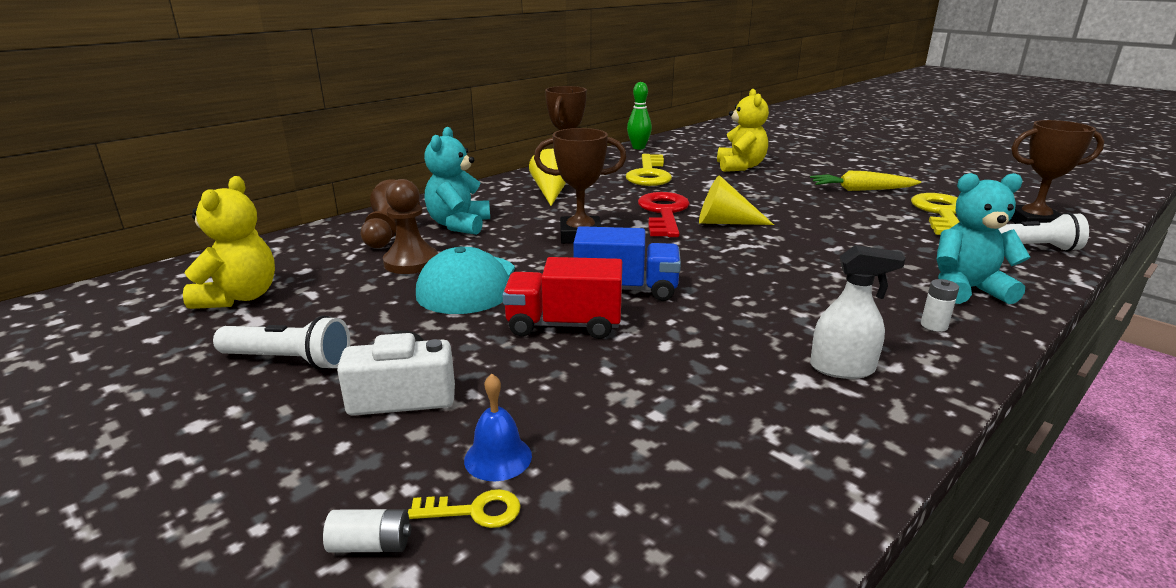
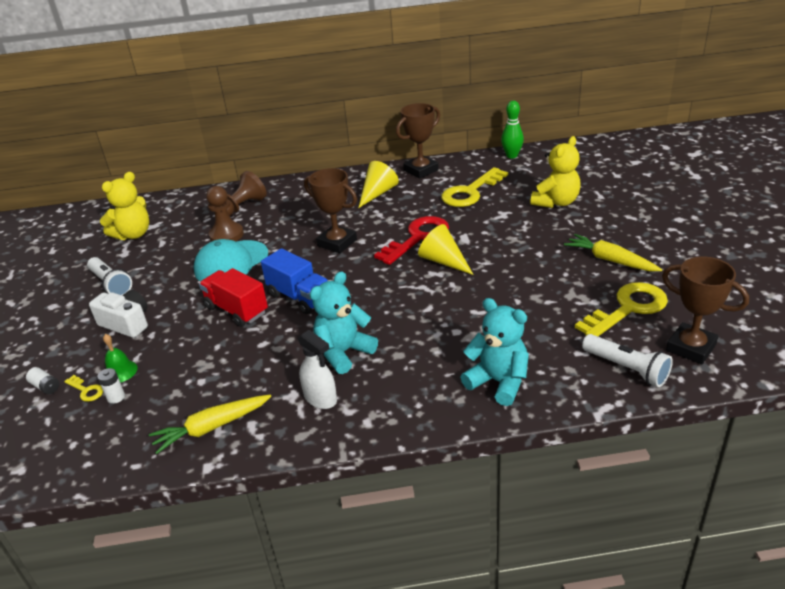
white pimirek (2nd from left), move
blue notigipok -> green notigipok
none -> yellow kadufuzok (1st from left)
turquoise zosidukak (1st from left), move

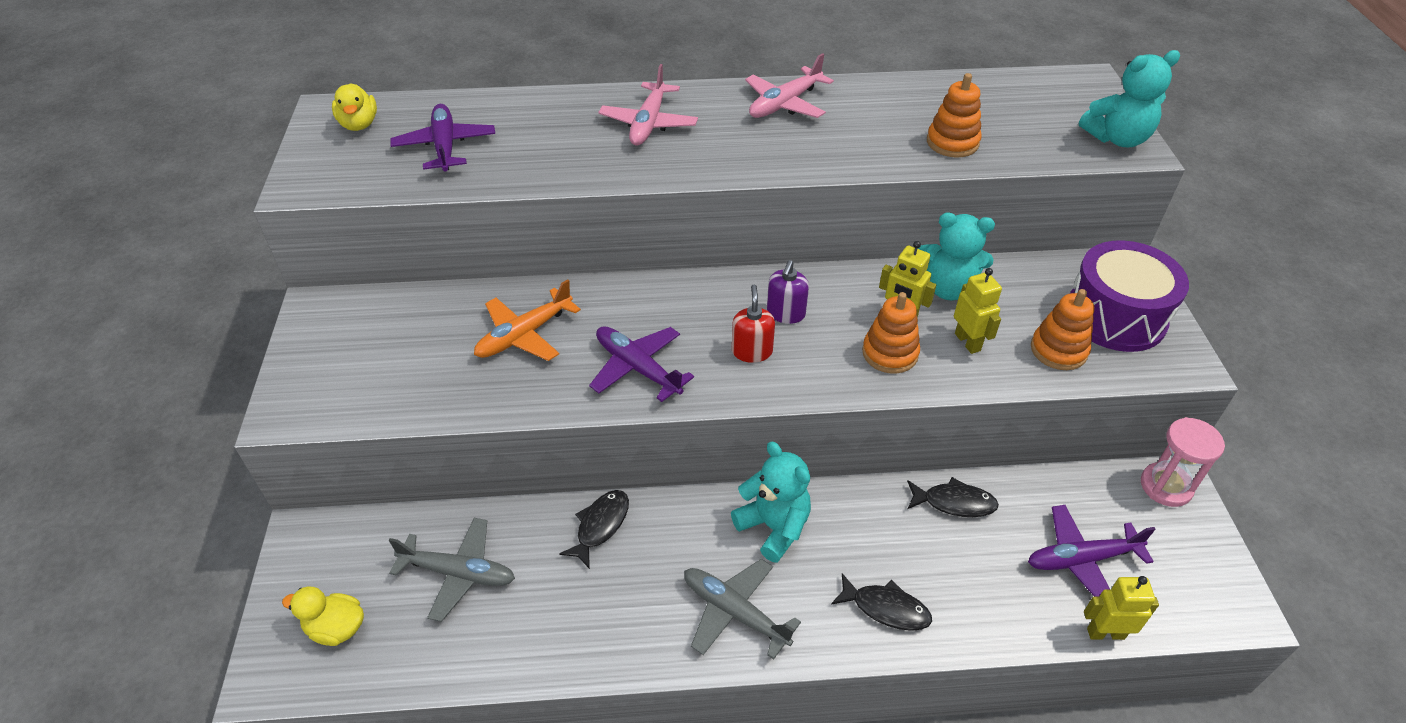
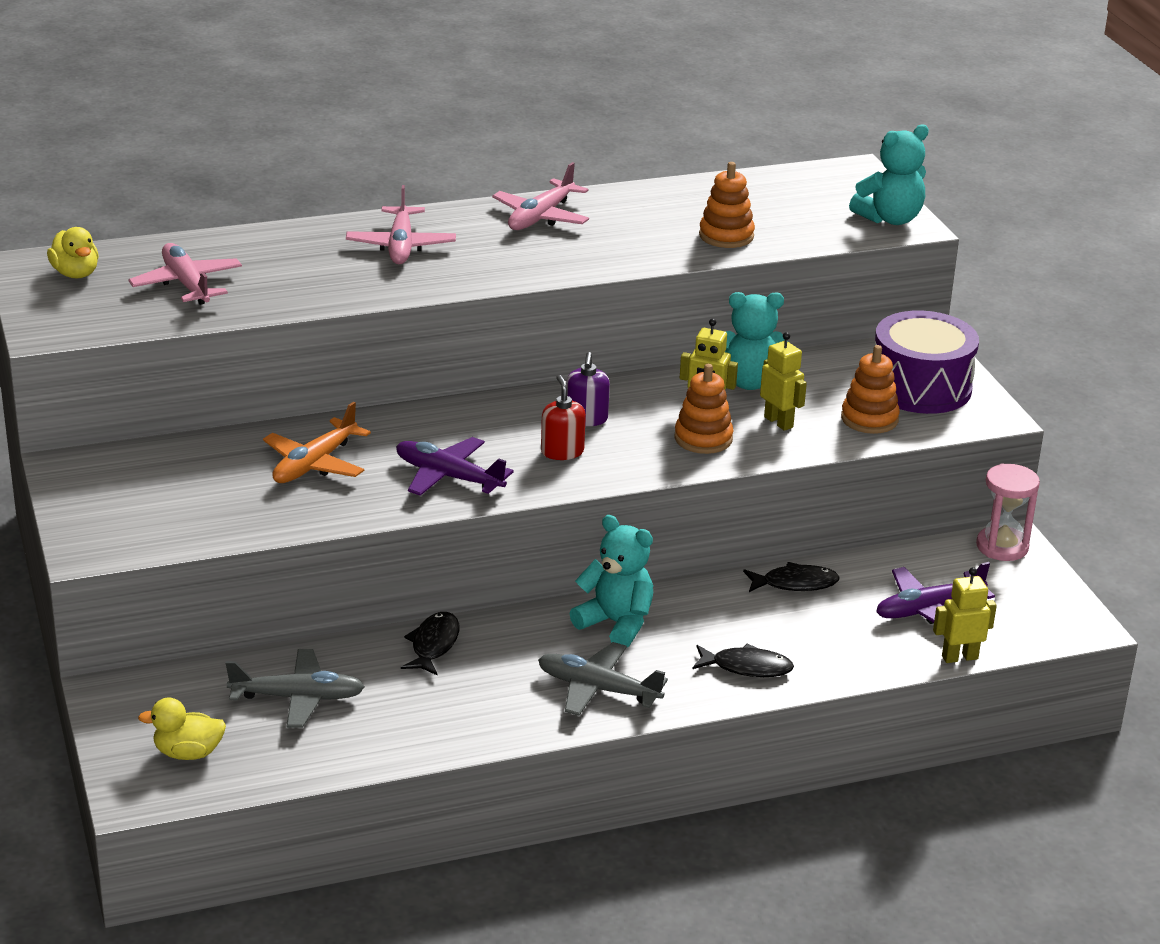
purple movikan (1st from left) -> pink movikan (1st from left)

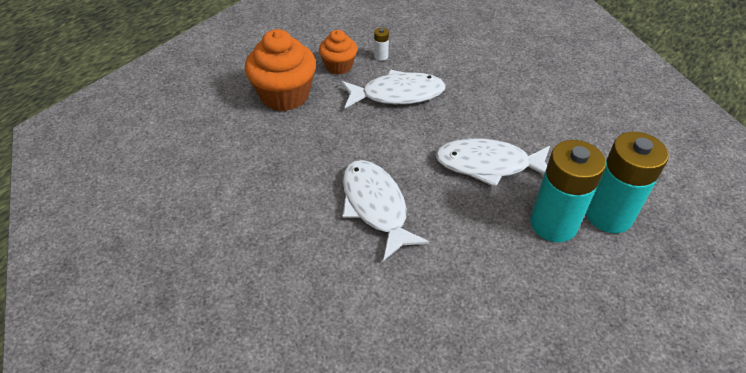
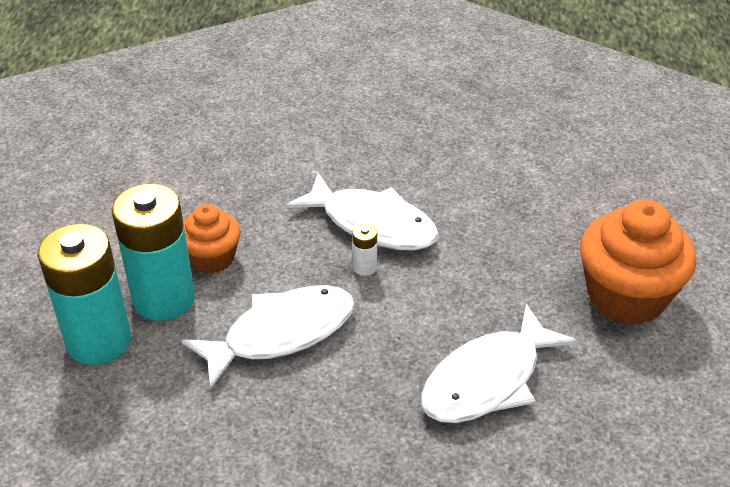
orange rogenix (2nd from left in the first image) -> orange rogenix (1st from left), move
white pimirek, move

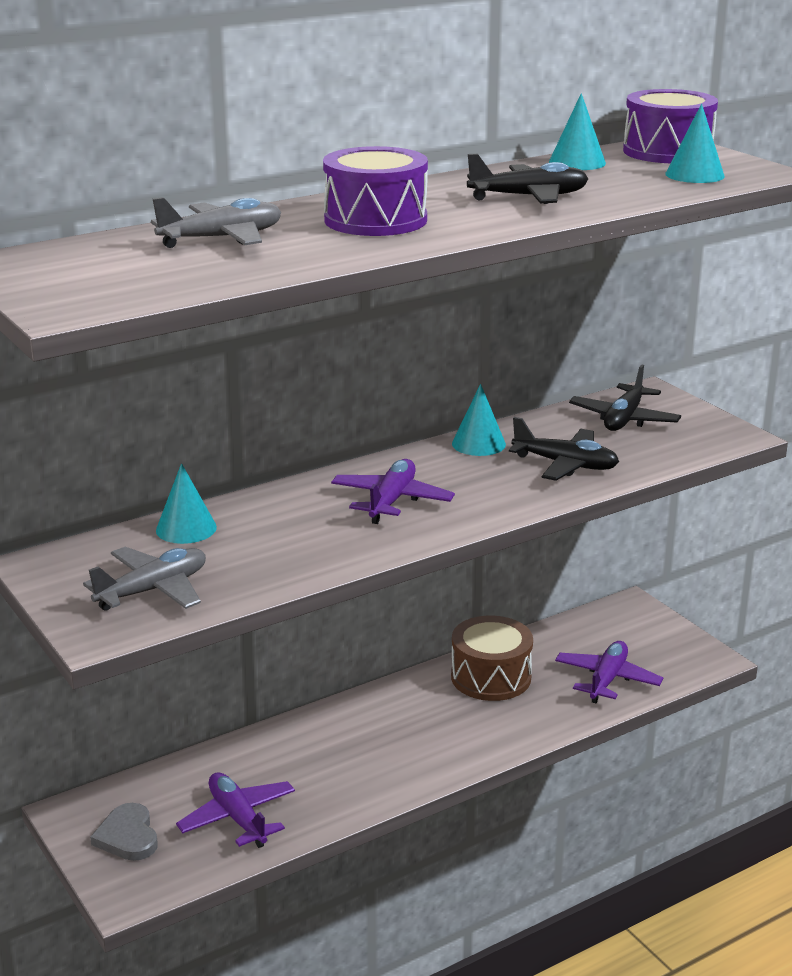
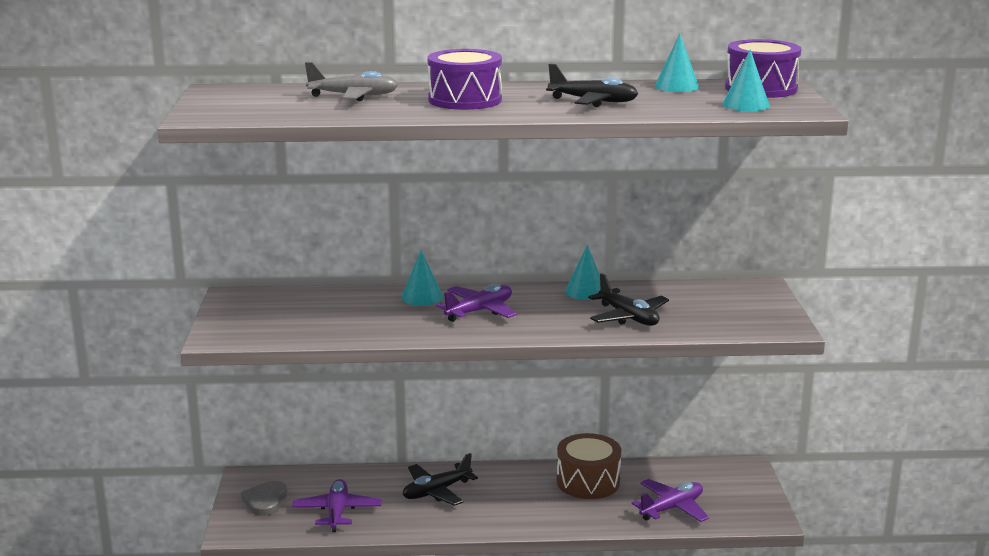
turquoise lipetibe (1st from left), move
black movikan (3rd from left in the first image) -> black movikan (1st from left), move
grey movikan (1st from left) -> none

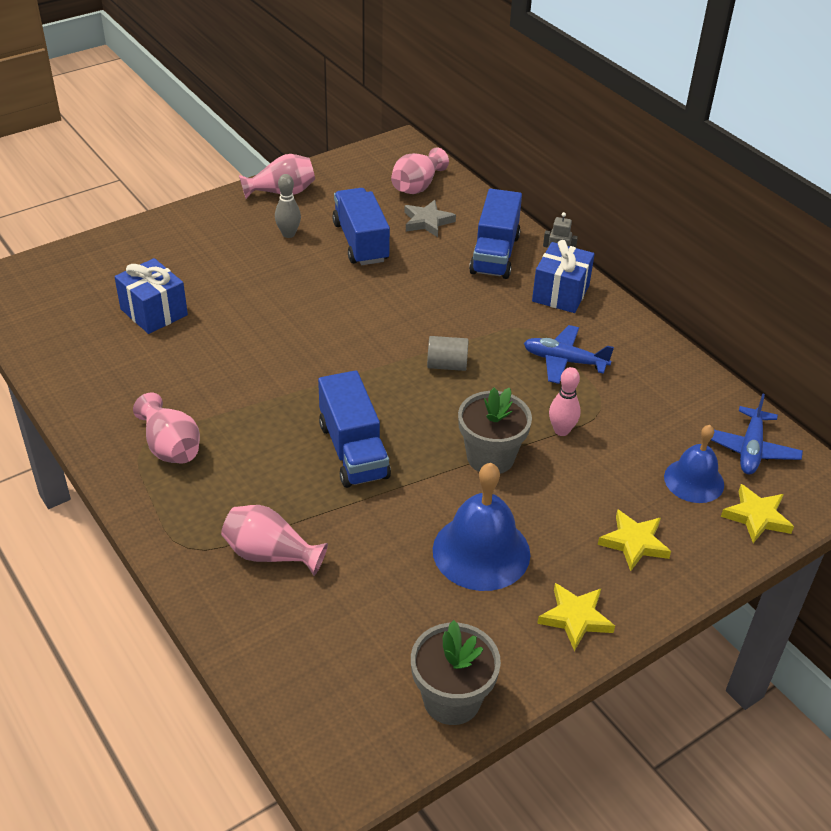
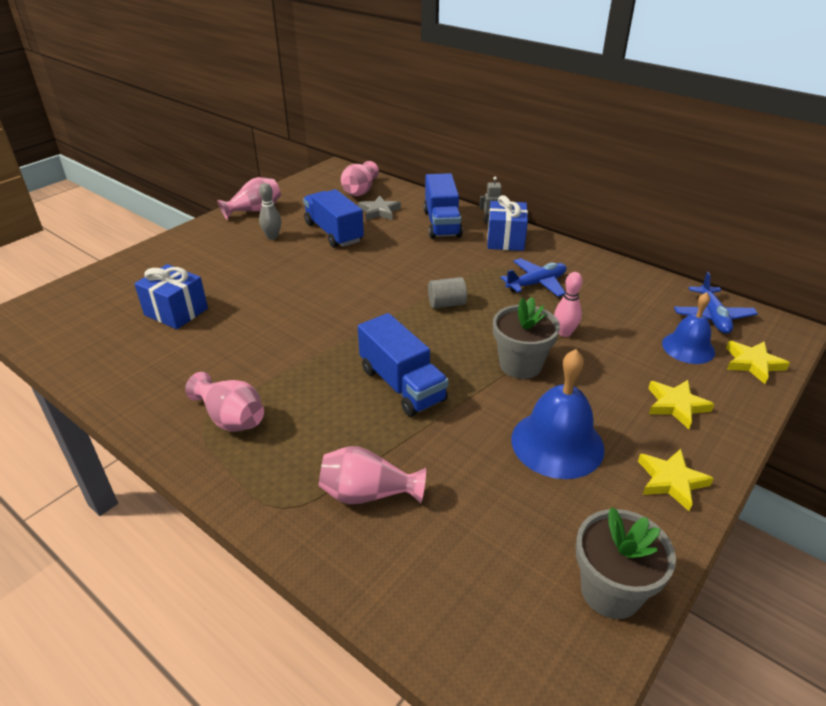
blue movikan (1st from left), 150 degrees clockwise

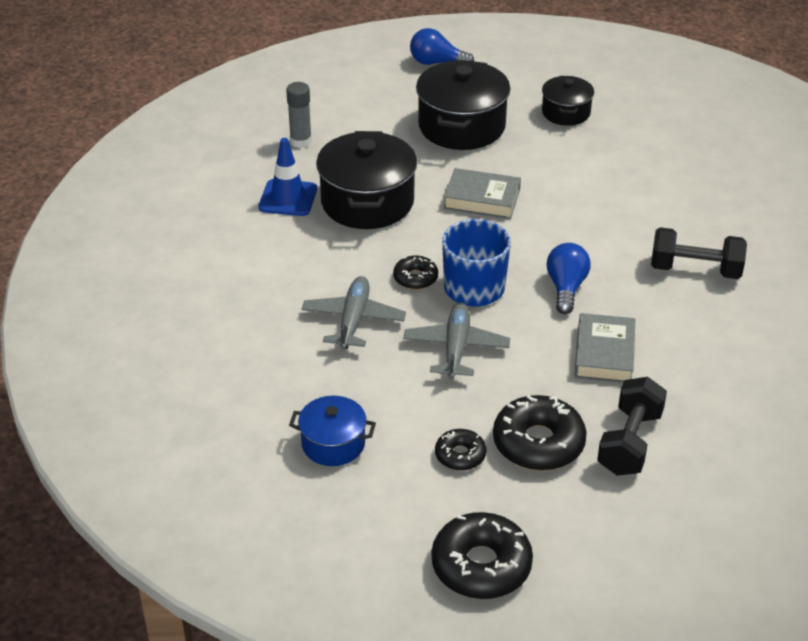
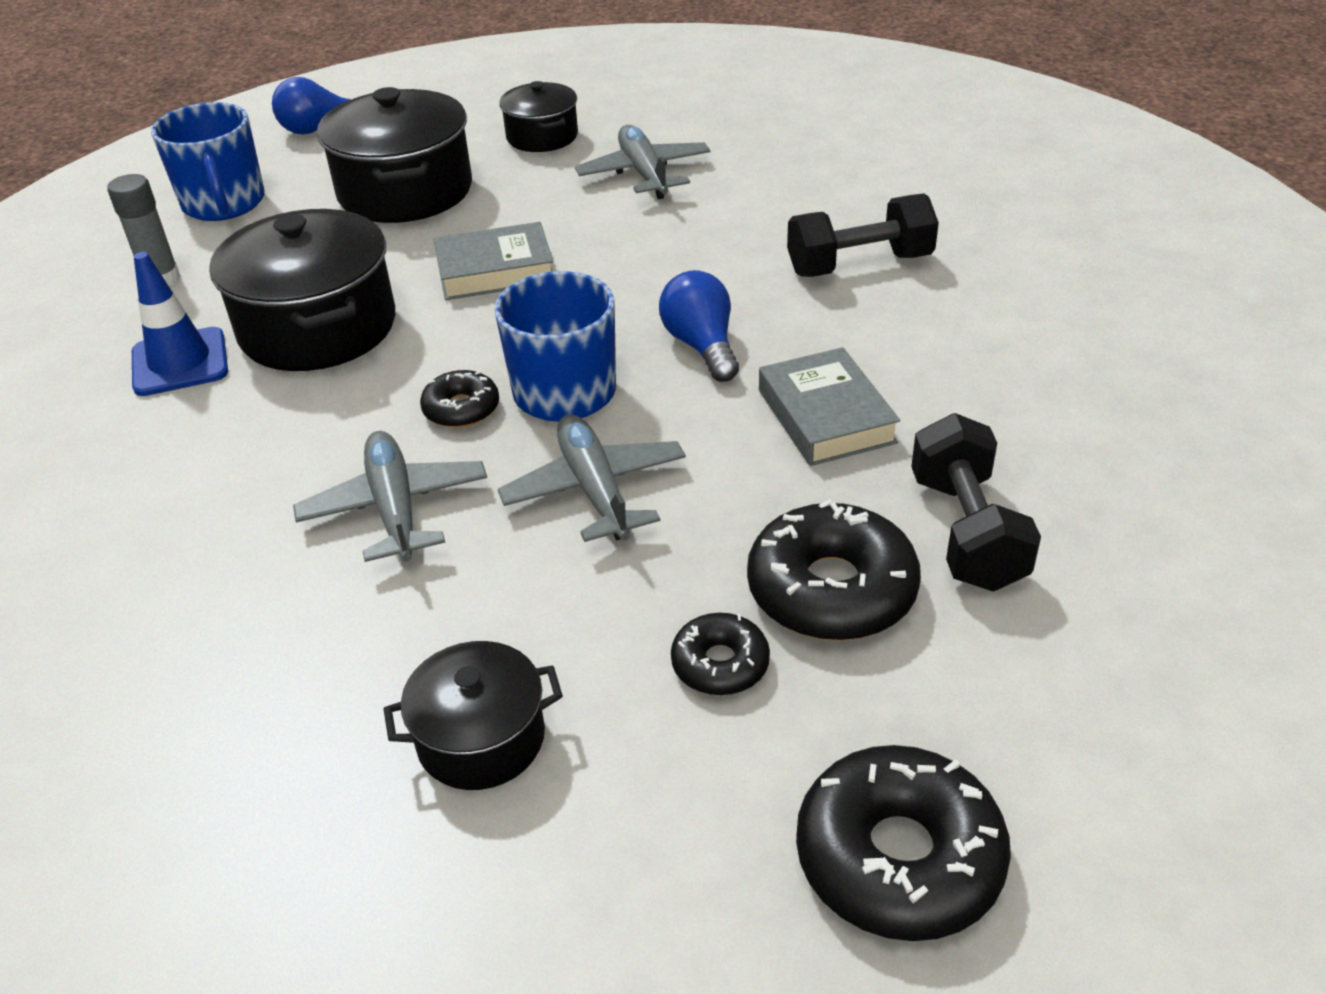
none -> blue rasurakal (1st from left)
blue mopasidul -> black mopasidul (3rd from left)
none -> grey movikan (3rd from left)

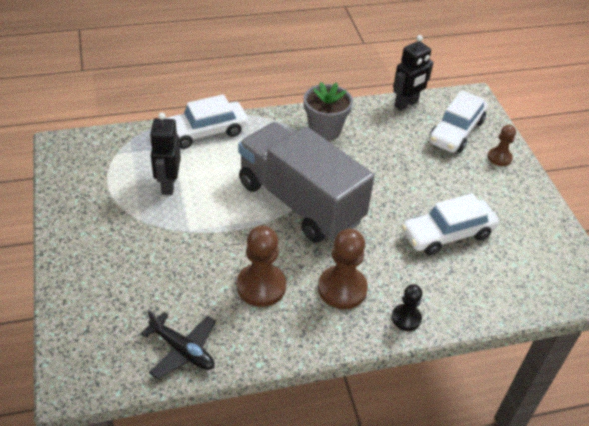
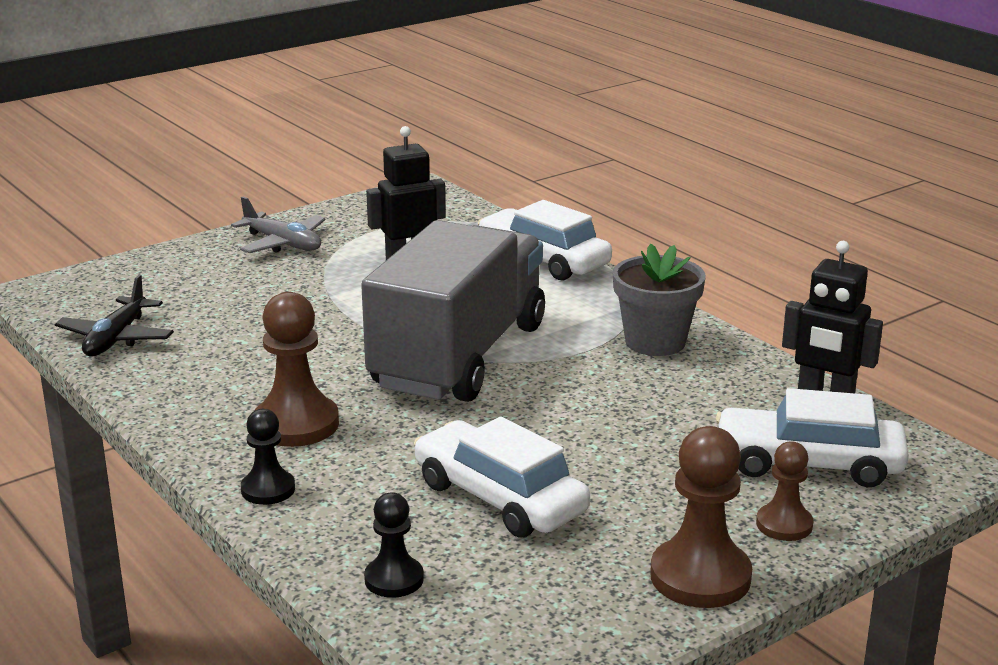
none -> grey movikan
none -> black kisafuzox (2nd from left)
brown kisafuzox (1st from left in the first image) -> brown kisafuzox (2nd from left), move

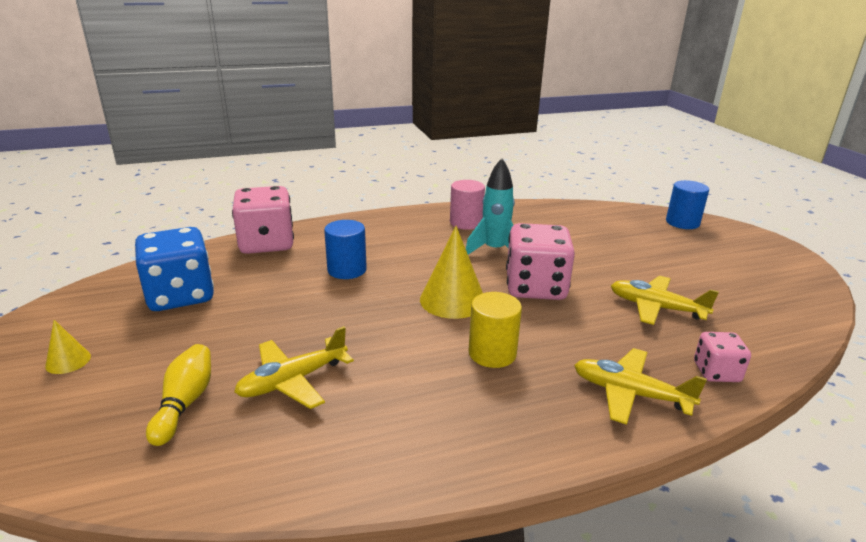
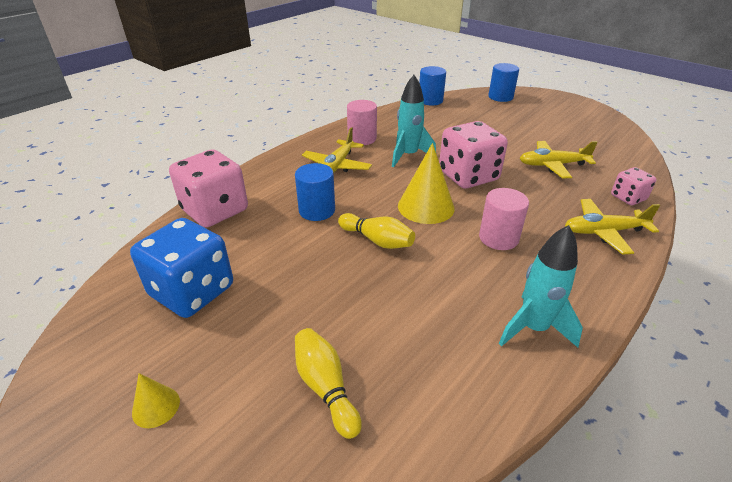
yellow movikan (1st from left), move
none -> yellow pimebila (2nd from left)
none -> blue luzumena (2nd from left)
yellow luzumena -> pink luzumena (2nd from left)
none -> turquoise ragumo (2nd from left)

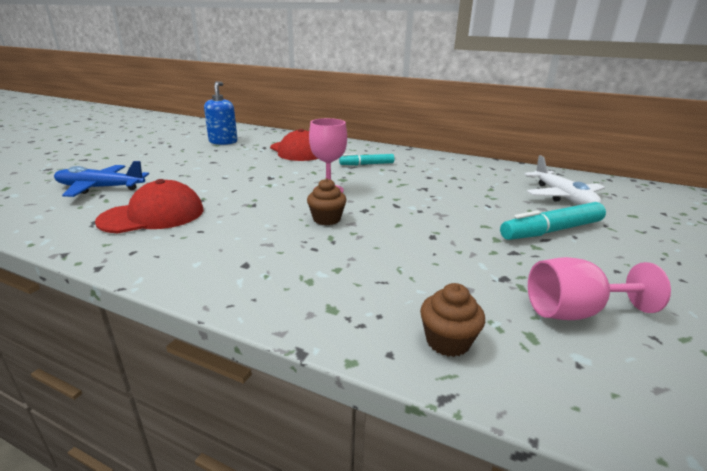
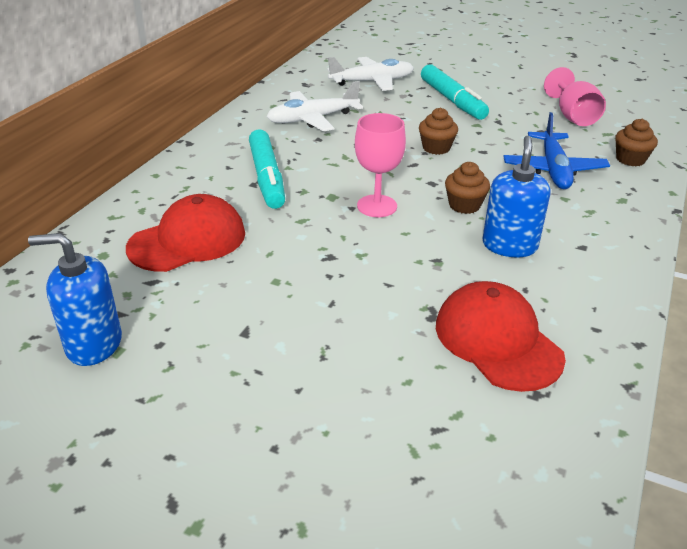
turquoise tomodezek (1st from left), x1.57
none -> white movikan (1st from left)
none -> brown rogenix (1st from left)
none -> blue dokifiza (2nd from left)
blue movikan, move

